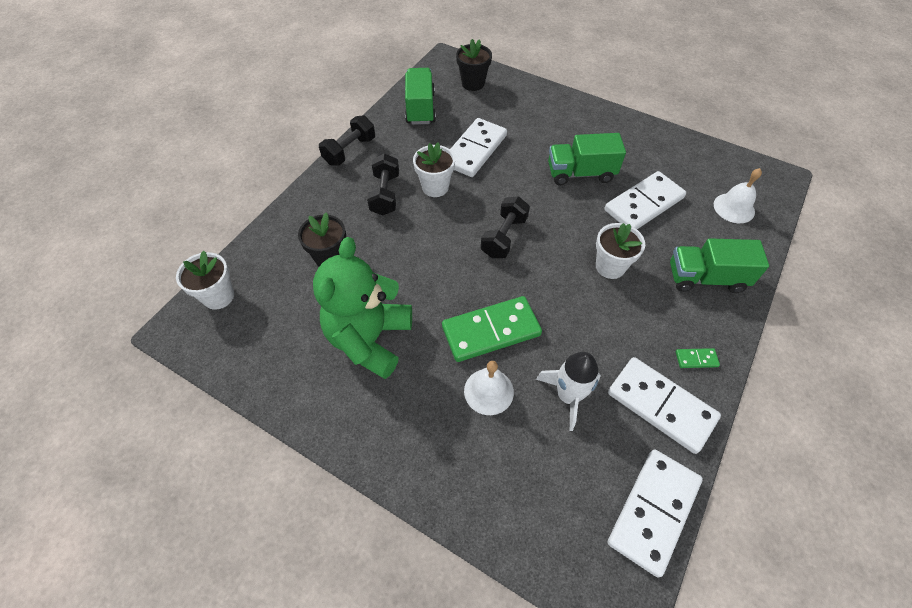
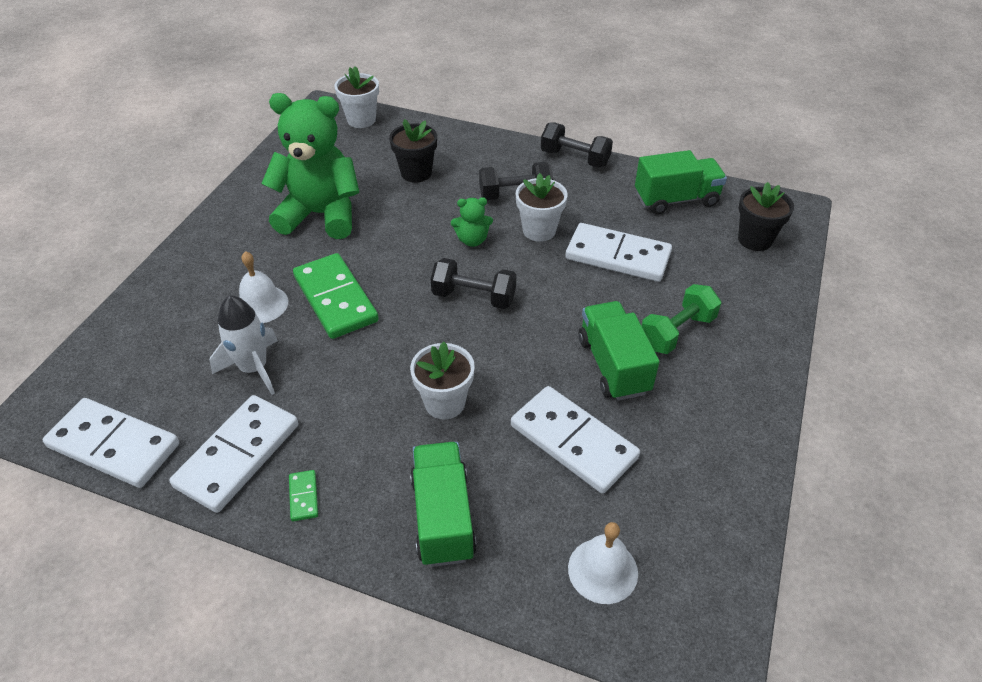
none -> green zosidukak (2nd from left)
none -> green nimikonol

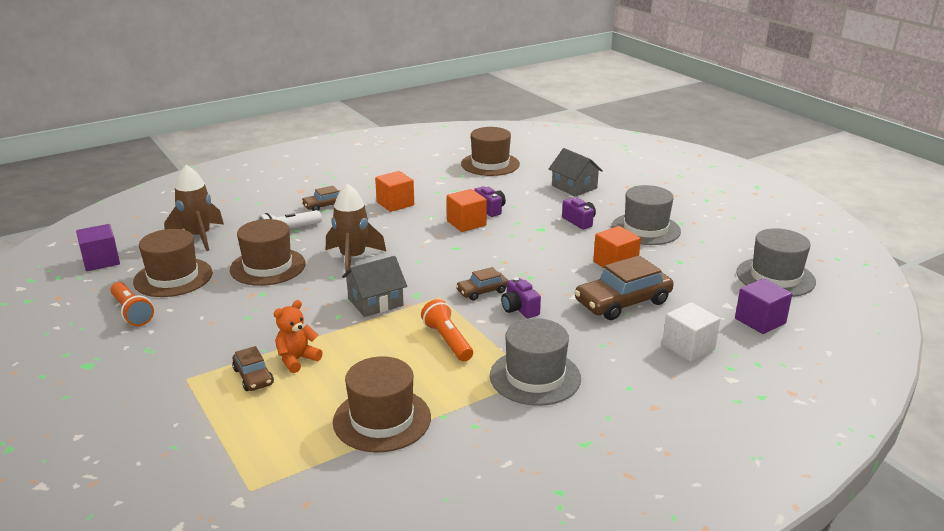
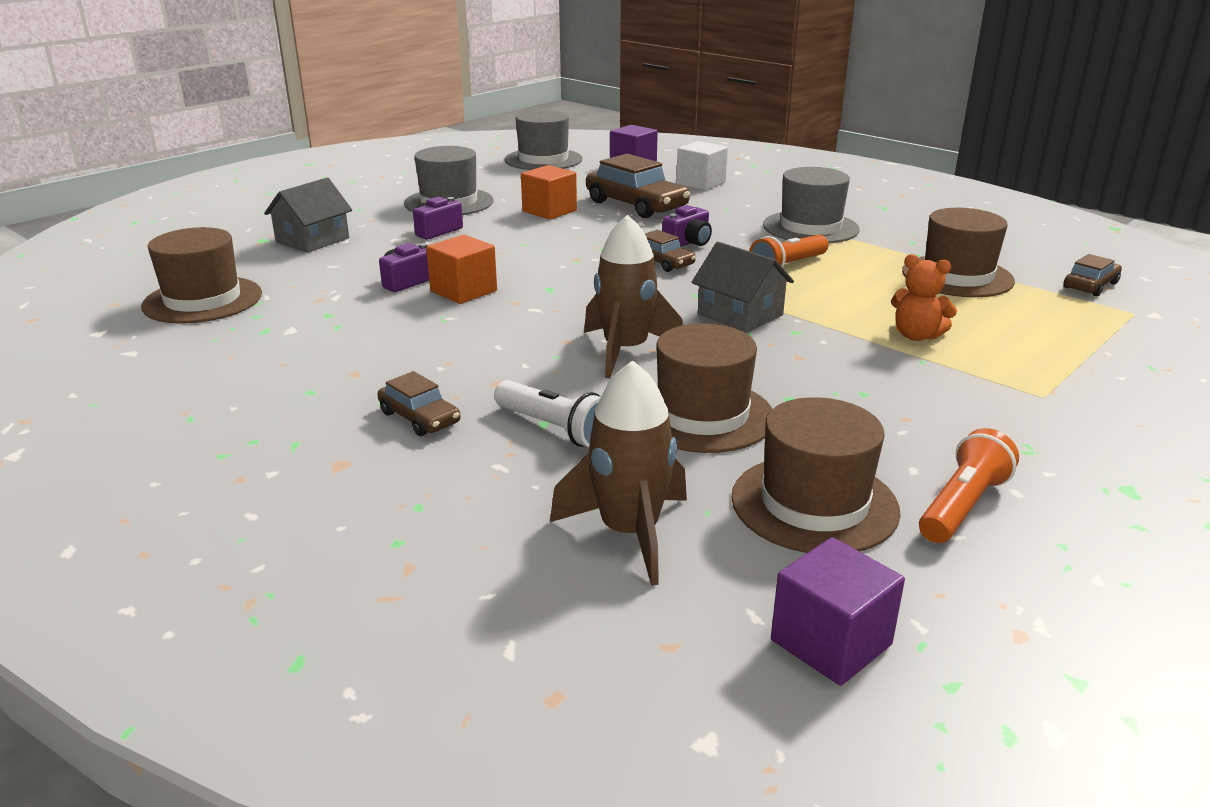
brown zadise (1st from left in the first image) -> brown zadise (4th from left), move
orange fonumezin (1st from left) -> none

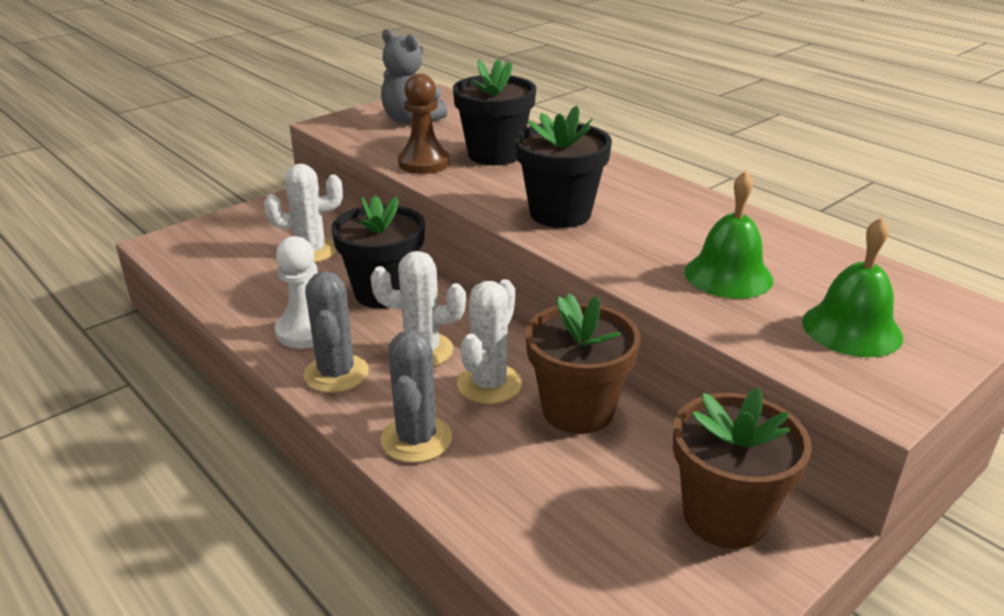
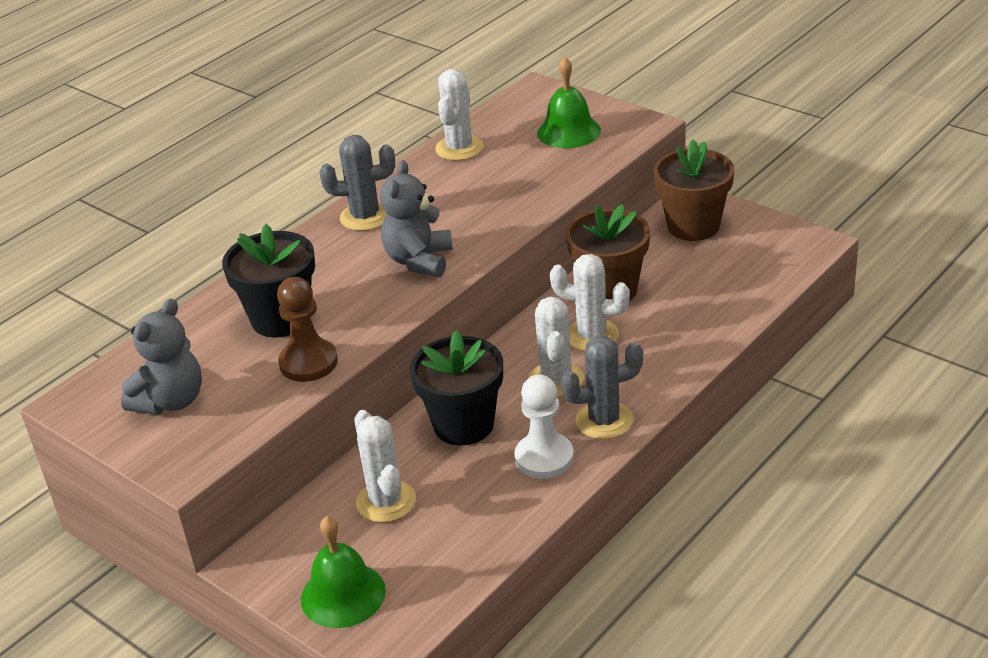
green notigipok (1st from left), move
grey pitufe (2nd from left in the first image) -> grey pitufe (1st from left), move
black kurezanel (3rd from left) -> grey zosidukak (2nd from left)
none -> white pitufe (2nd from left)

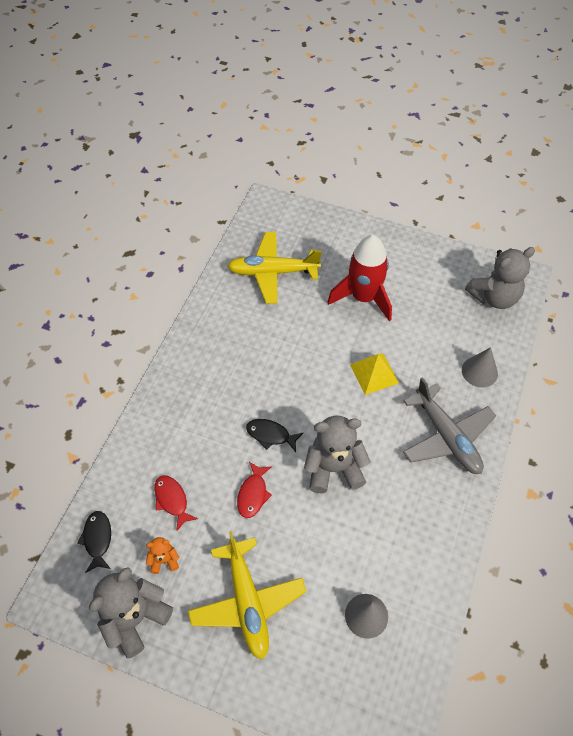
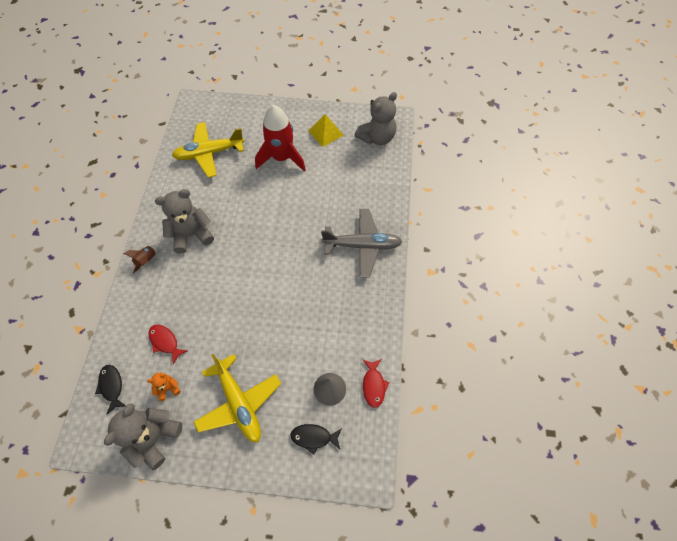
none -> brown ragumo
grey zosidukak (2nd from left), move
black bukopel (2nd from left), move
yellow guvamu, move
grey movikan, 45 degrees counterclockwise
red bukopel (2nd from left), move
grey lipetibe (2nd from left) -> none

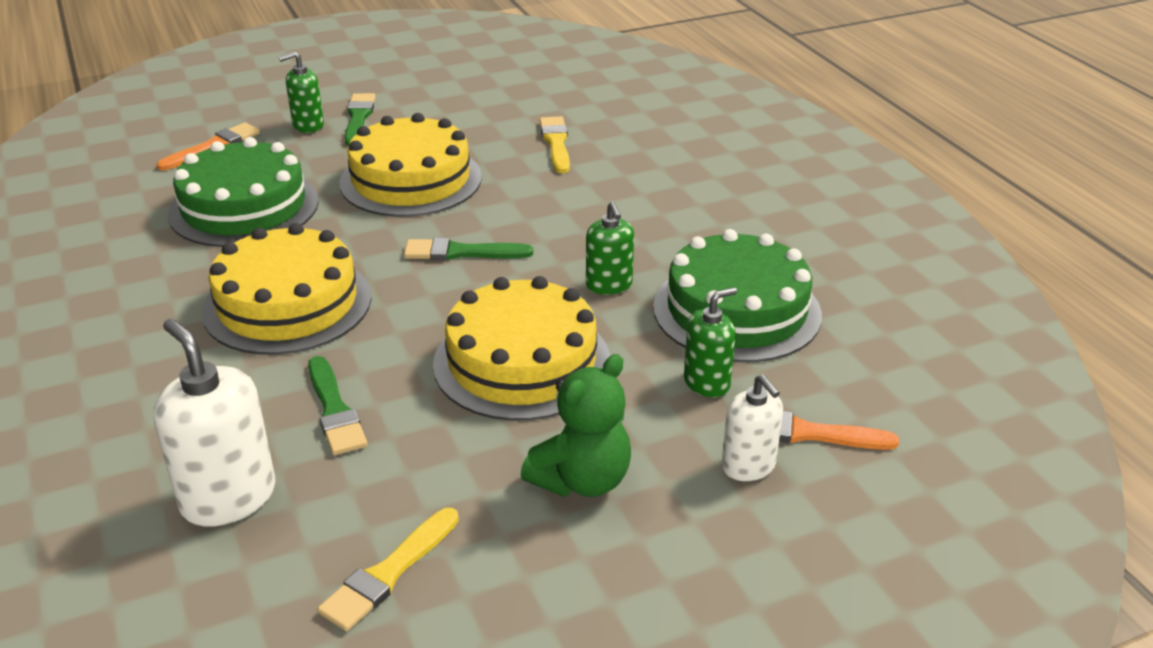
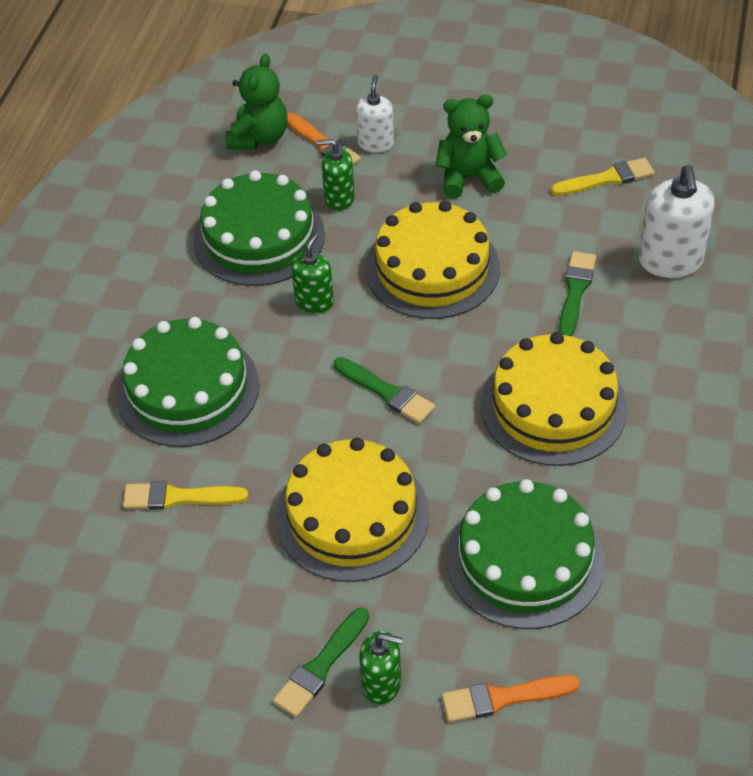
none -> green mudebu (1st from left)
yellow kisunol (2nd from left in the first image) -> yellow kisunol (1st from left), 60 degrees clockwise
none -> green zosidukak (1st from left)

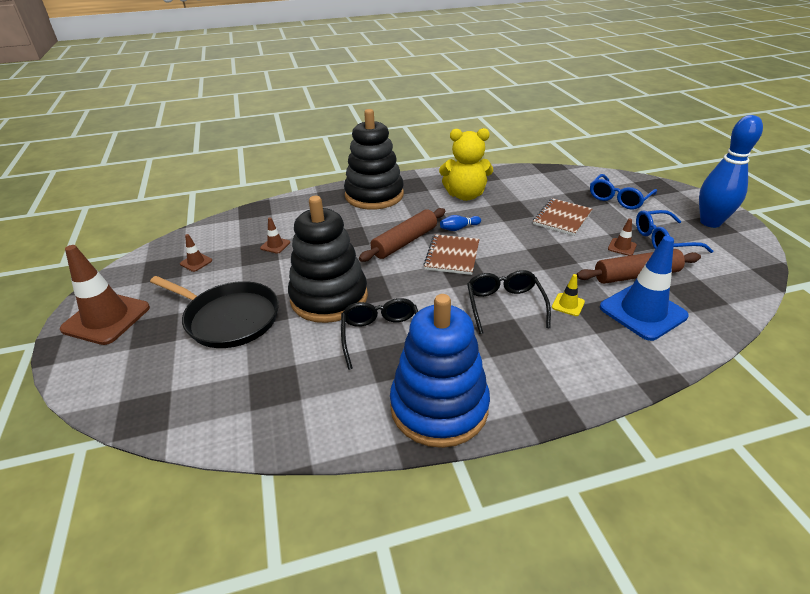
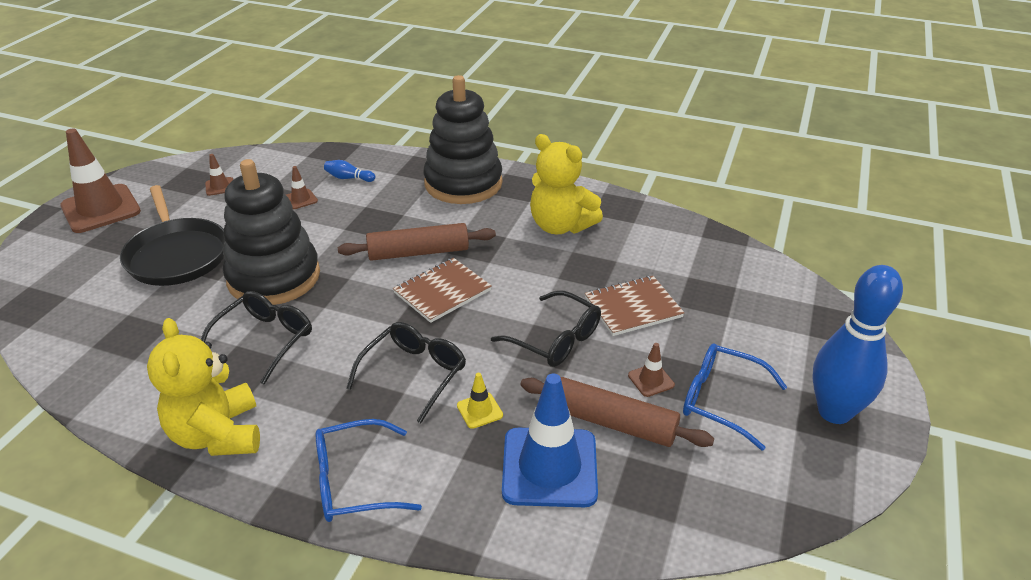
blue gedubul -> yellow zosidukak (1st from left)
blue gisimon (1st from left), move
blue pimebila (1st from left), move
none -> black gisimon (3rd from left)

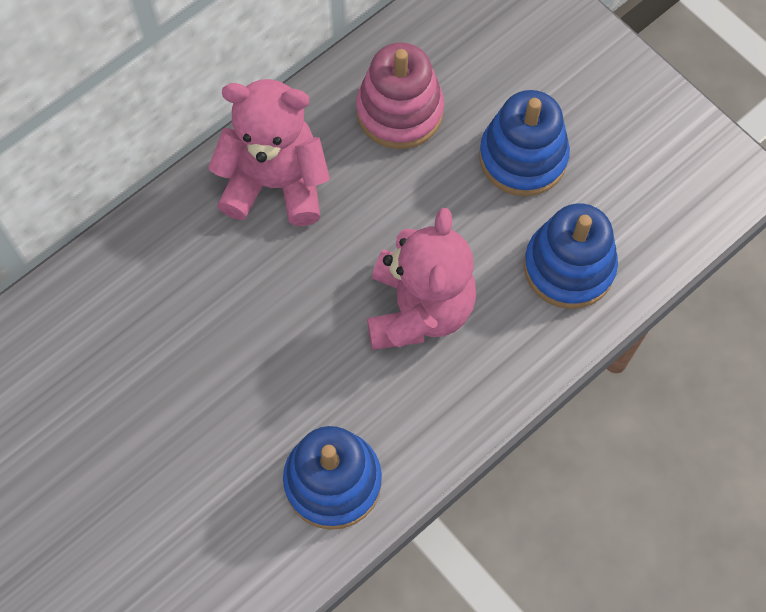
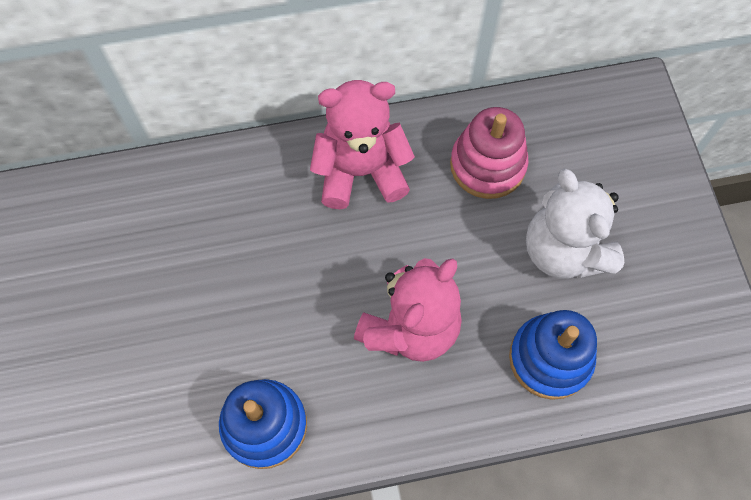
pink zosidukak (1st from left), 45 degrees counterclockwise
blue gedubul (2nd from left) -> white zosidukak

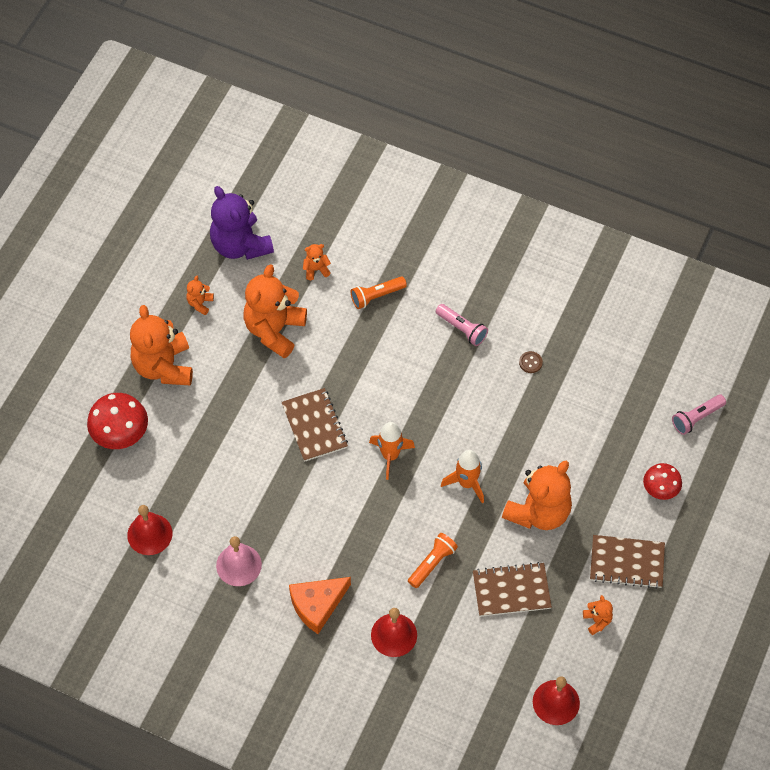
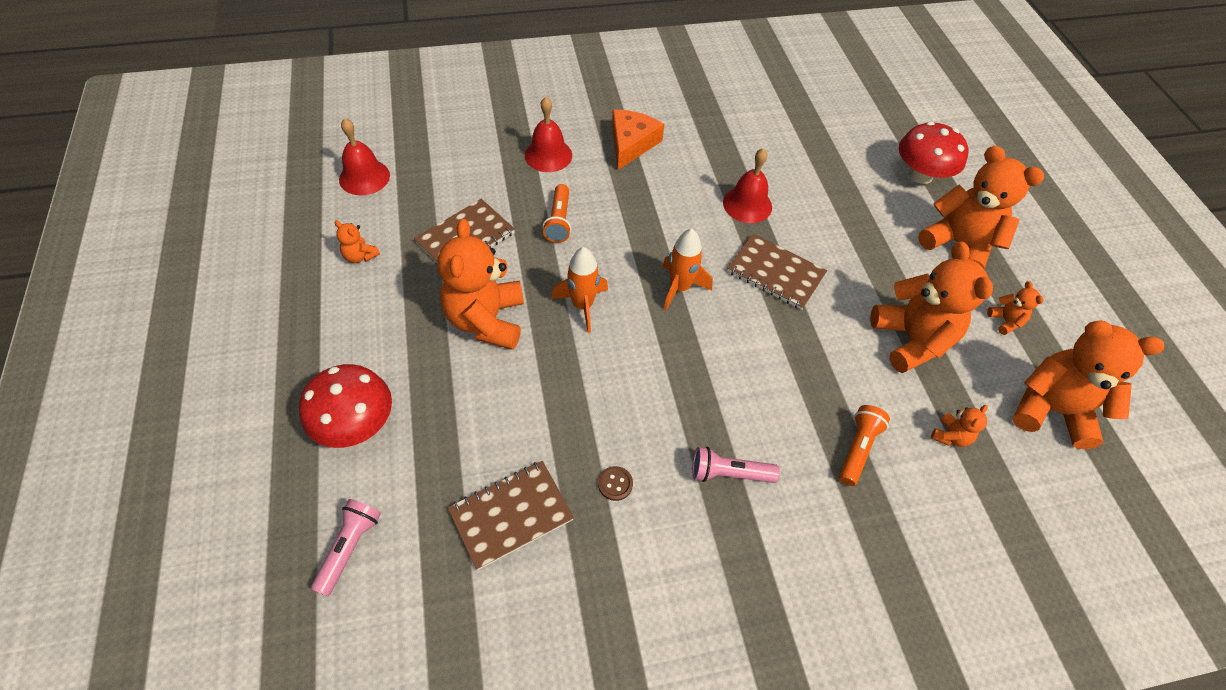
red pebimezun (2nd from left in the first image) -> red pebimezun (1st from left), x1.58
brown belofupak (3rd from left in the first image) -> brown belofupak (2nd from left), move
red notigipok (1st from left in the first image) -> red notigipok (3rd from left), move
purple zosidukak -> orange zosidukak (7th from left)
pink notigipok -> none

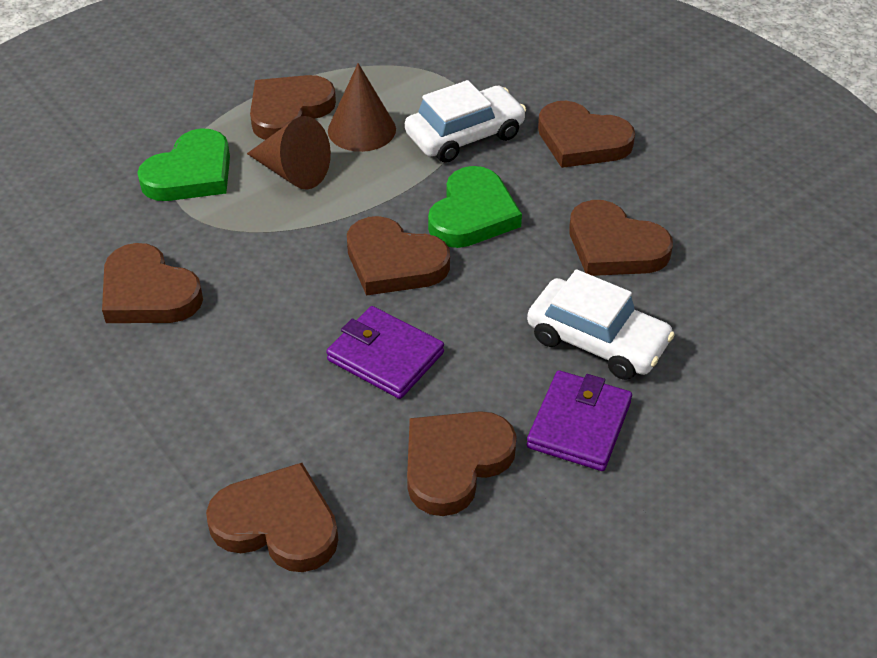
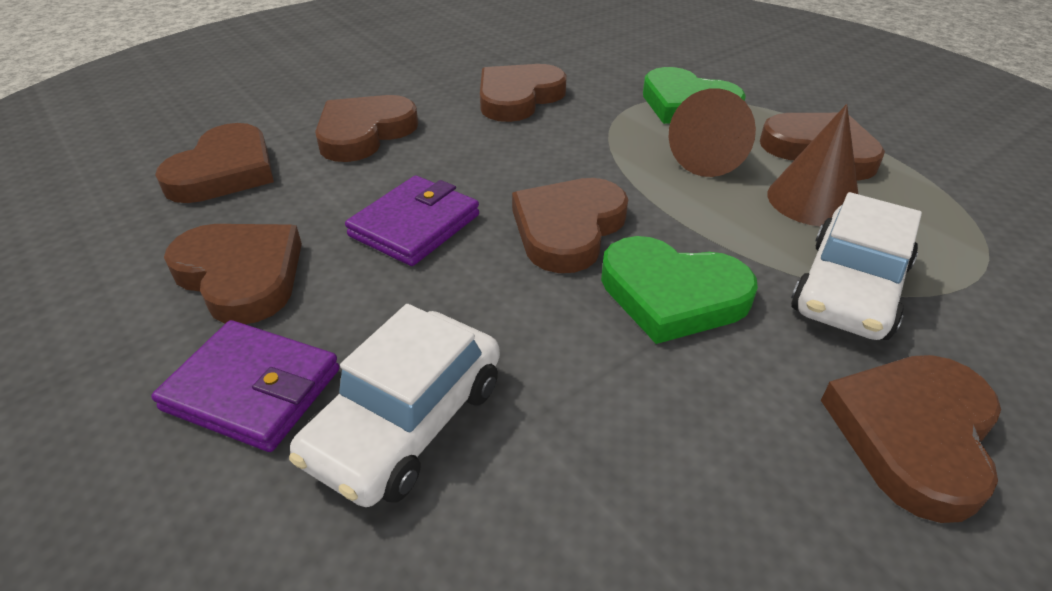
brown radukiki (7th from left in the first image) -> brown radukiki (3rd from left), move
white zadise (1st from left in the first image) -> white zadise (2nd from left), 60 degrees clockwise

